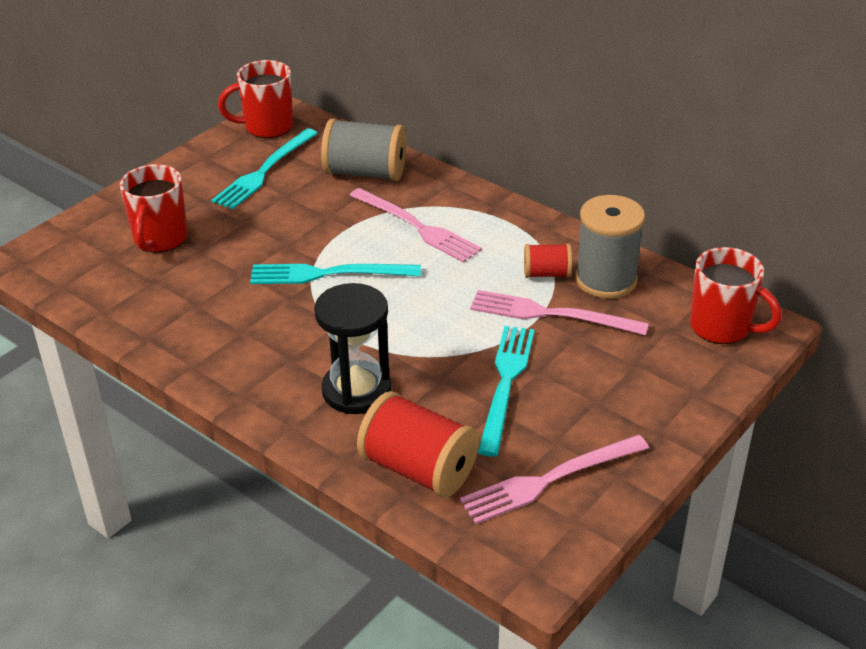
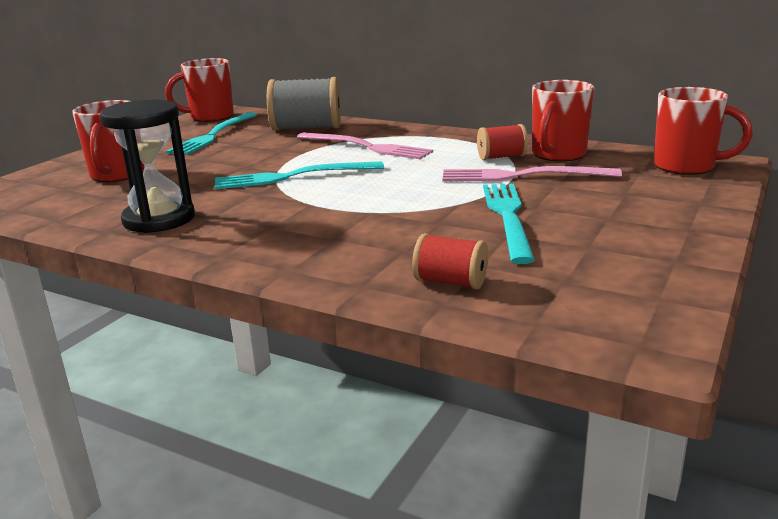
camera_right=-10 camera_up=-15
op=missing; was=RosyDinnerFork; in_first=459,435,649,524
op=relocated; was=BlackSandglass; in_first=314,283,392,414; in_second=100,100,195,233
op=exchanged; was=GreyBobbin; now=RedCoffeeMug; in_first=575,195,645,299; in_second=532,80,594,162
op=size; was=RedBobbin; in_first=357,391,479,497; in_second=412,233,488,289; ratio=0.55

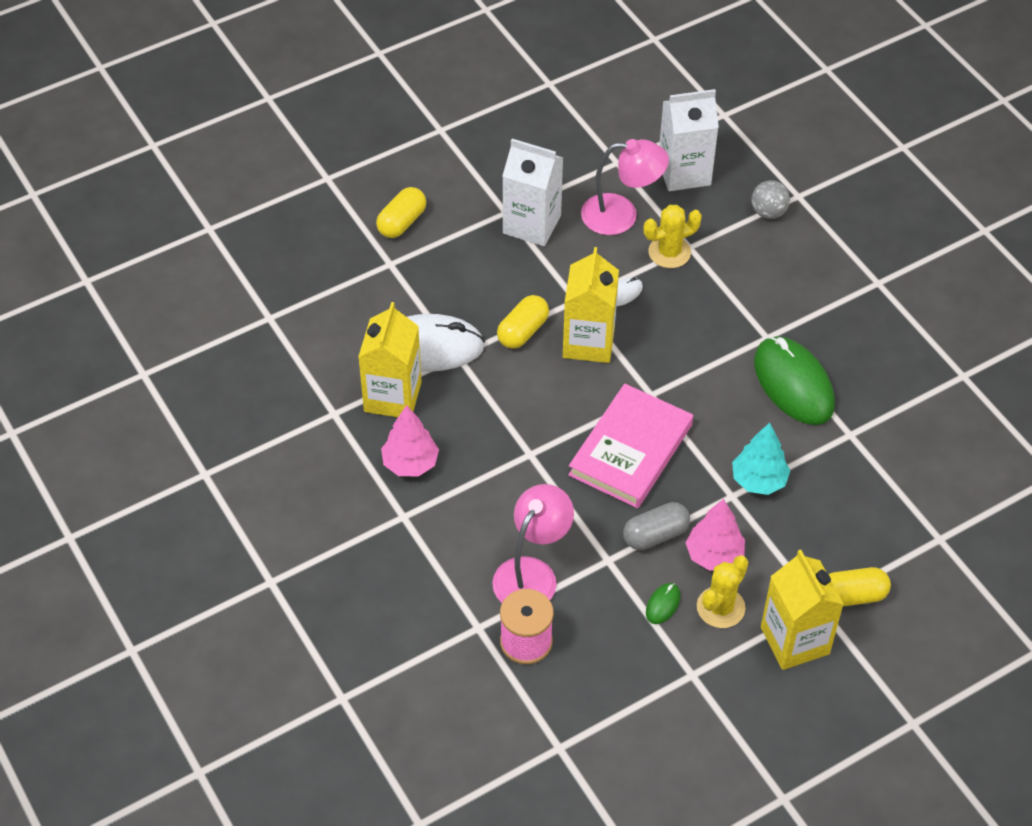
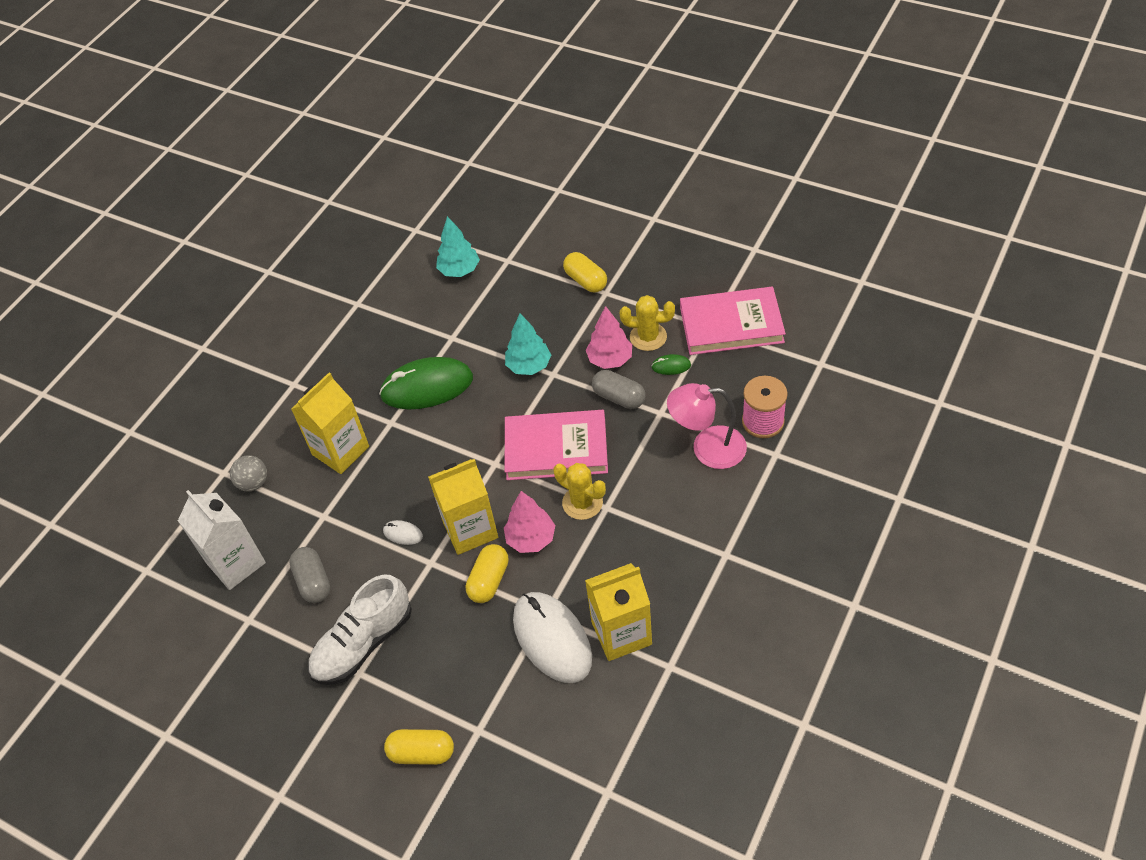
camera_right=-115 camera_up=0
op=appeared; now=AquaTree; in_second=436,216,480,277
op=appeared; now=RosyHardback; in_second=680,287,786,355
op=relocated; was=RosyTree; in_first=381,405,439,476; in_second=504,491,555,553
op=relocated; was=GoldenPricklyPlant; in_first=644,205,702,268; in_second=554,463,606,520
op=relocated; was=GoldenJuiceCarton; in_first=761,550,844,670; in_second=291,373,369,474
op=exchanged; was=WhiteJuiceCarton; now=WhiteLaceUpShoe; in_first=503,139,563,246; in_second=308,575,412,685
op=exchanged; was=RosyLamp; now=GreyCapsule; in_first=581,139,669,235; in_second=289,547,330,603
op=spun; was=GoldenCapsule; in_first=497,295,549,349; in_second=466,544,509,603; clockwise=-75
op=spun; was=GreenMouse; in_first=754,336,835,425; in_second=379,357,473,409; clockwise=45

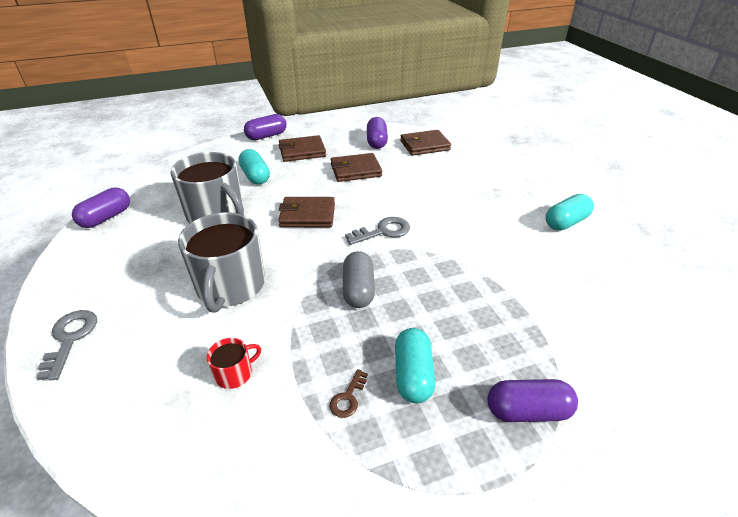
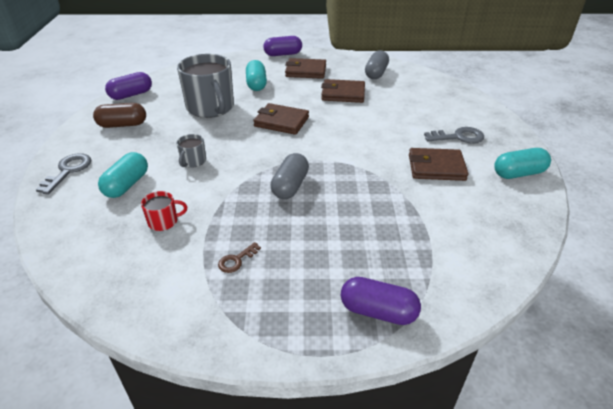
camera_right=20 camera_up=0
op=appeared; now=BrownCapsule; in_second=93,103,146,128
op=relocated; was=GreyKey; in_first=345,217,410,245; in_second=424,127,484,144
op=relocated; was=AquaCapsule; in_first=395,328,436,403; in_second=98,152,148,198
op=relocated; was=BrownCardWallet; in_first=400,130,451,156; in_second=409,148,468,181
op=colour; was=PurpleCapsule; now=GreyCapsule; in_first=367,117,388,149; in_second=365,50,389,79
op=size; was=GreyCoffeeMug; in_first=178,212,265,313; in_second=177,134,206,168; ratio=0.44

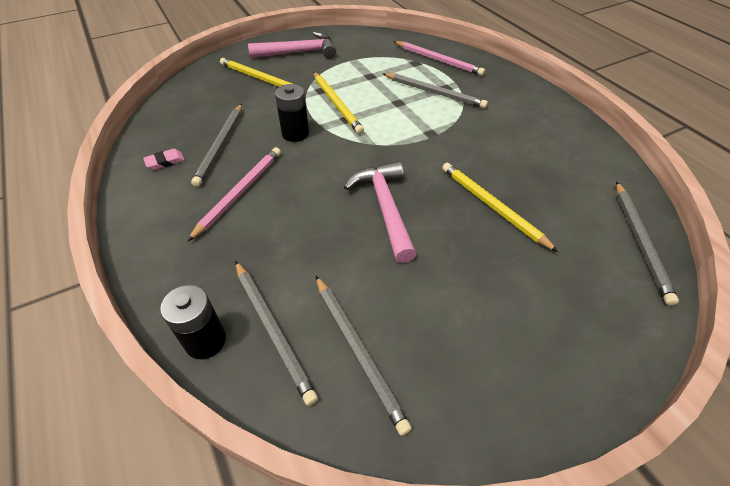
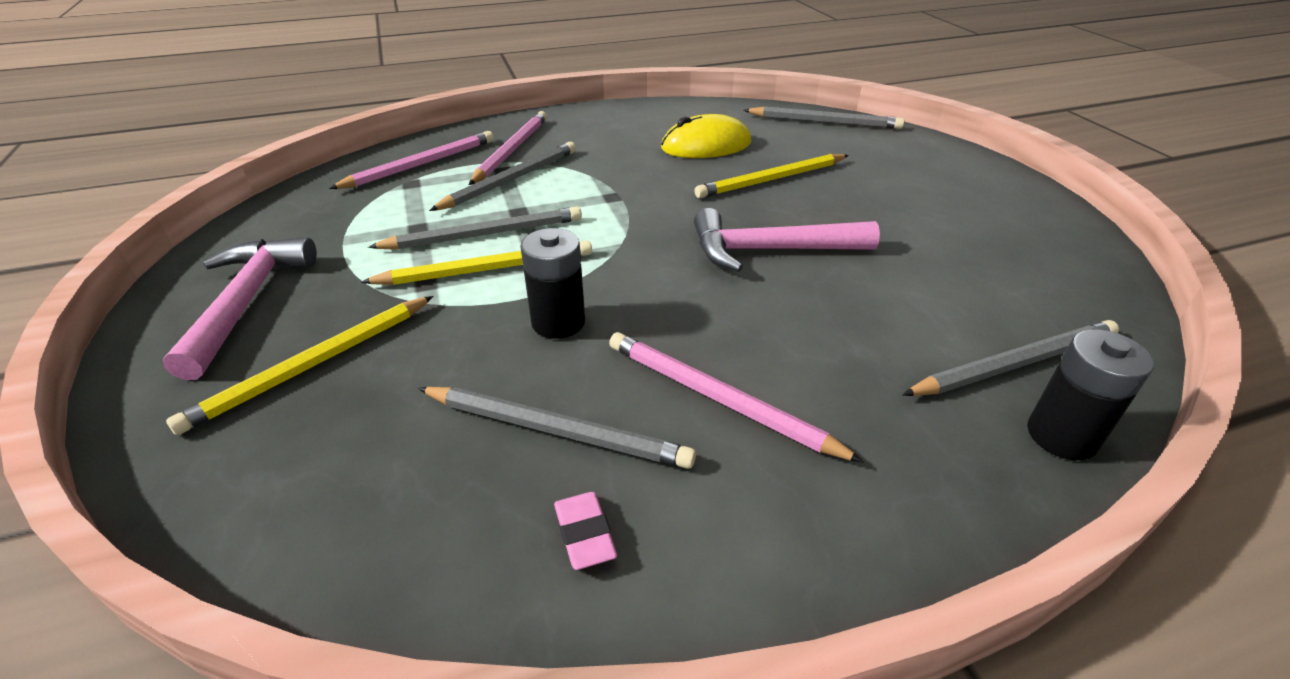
camera_right=-80 camera_up=-10
op=appeared; now=RosyWoodenPencil; in_second=469,111,547,185
op=appeared; now=GoldenMouse; in_second=661,114,752,158
op=relocated; was=GreyWoodenPencil; in_first=316,276,412,436; in_second=368,206,582,250

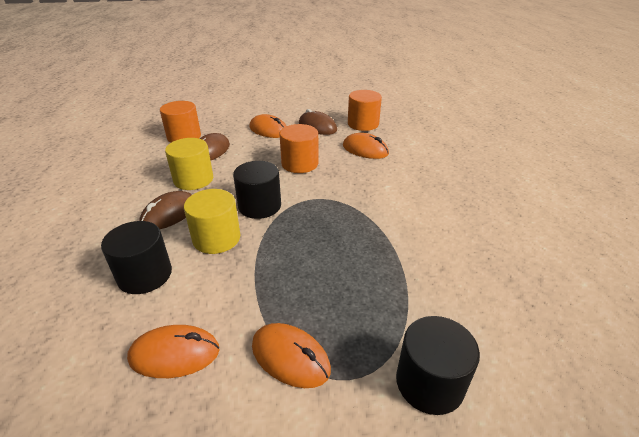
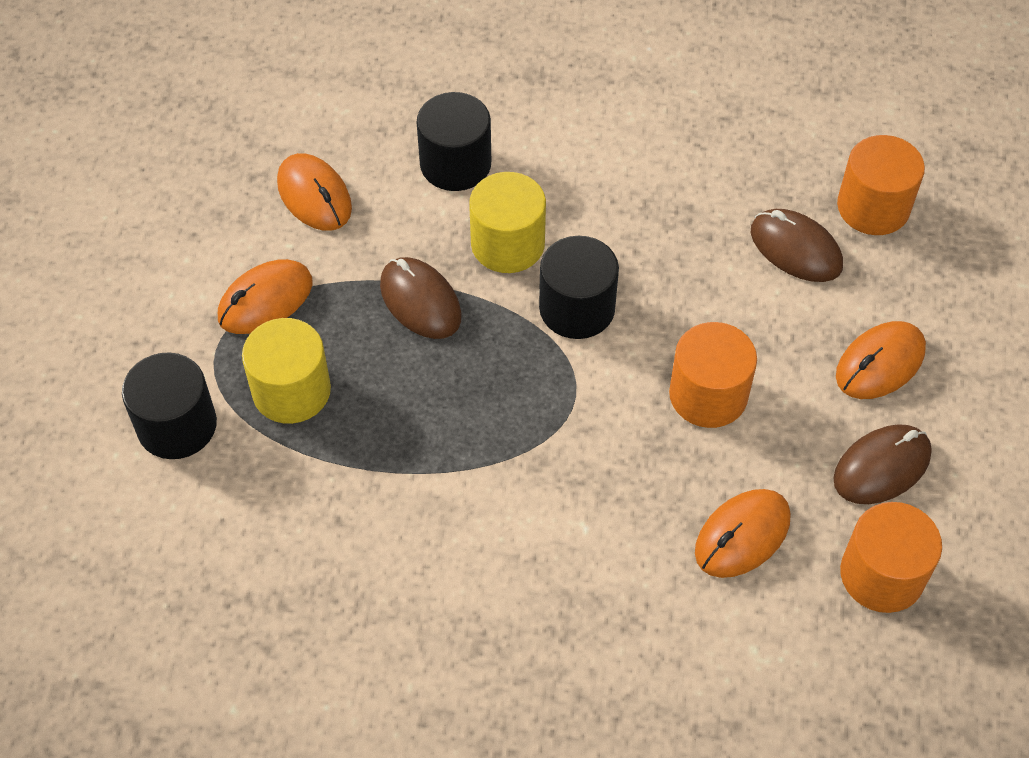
camera_right=105 camera_up=20
op=relocated; was=BrownMouse; in_first=140,191,192,229; in_second=380,257,462,339
op=relocated; was=GoldenCylinderShape; in_first=165,138,213,190; in_second=242,318,331,424
op=spun; was=OrangeMouse; in_first=127,325,220,378; in_second=277,153,352,231; clockwise=-45

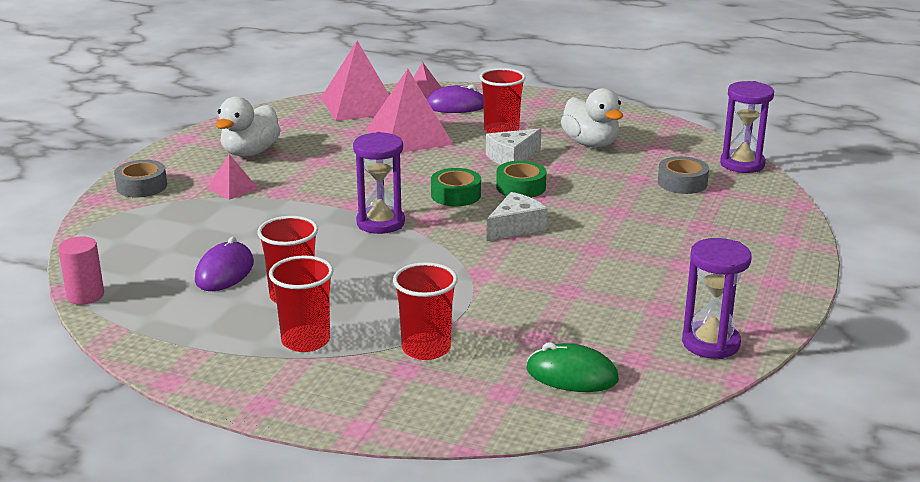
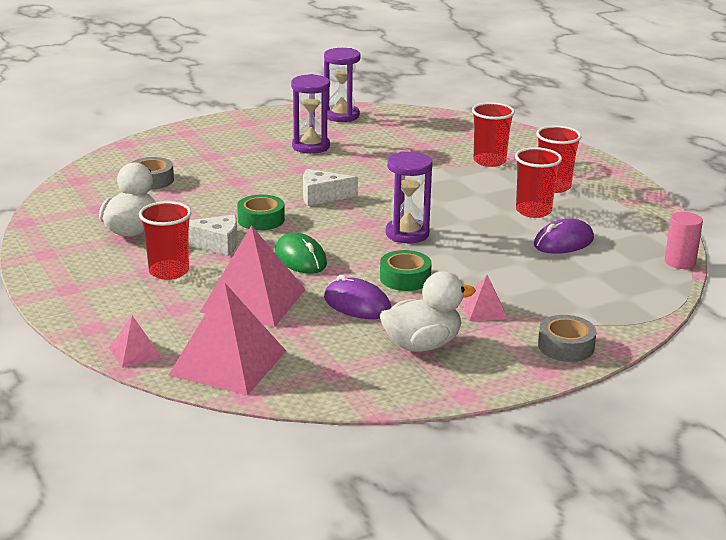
camera_right=-140 camera_up=0
op=relocated; was=PurpleMouse; in_first=427,85,484,113; in_second=324,275,391,319
op=relocated; was=GreenTape; in_first=431,168,481,206; in_second=380,250,432,291
op=relocated; was=GreenMouse; in_first=526,342,619,392; in_second=275,232,327,274
op=relocated; was=PurpleSandglass; in_first=720,81,774,173; in_second=291,74,330,154

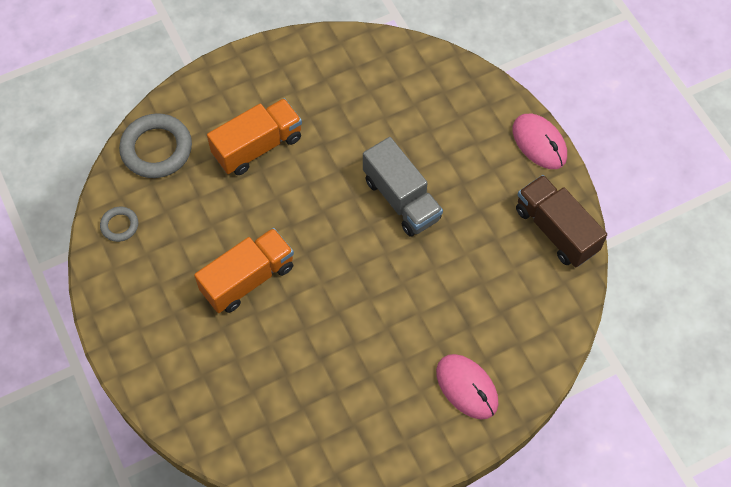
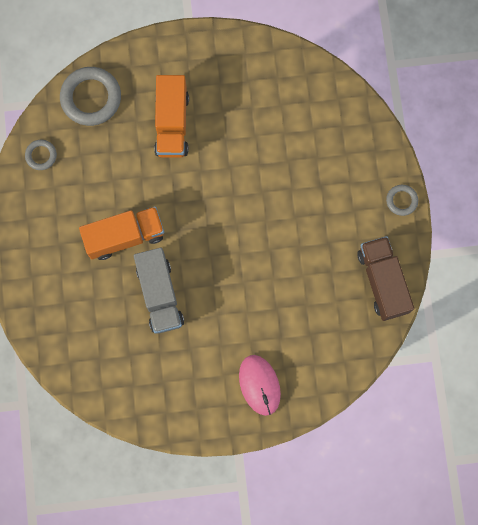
camera_right=20 camera_up=15
op=relocated; was=GreyTruck; in_first=363,137,443,237; in_second=134,248,184,334
op=exchanged; was=RosyMouse; now=GreyRing; in_first=513,114,567,169; in_second=386,185,418,216
op=spun; was=OrangeTruck; in_first=207,98,302,175; in_second=154,75,189,158; clockwise=105

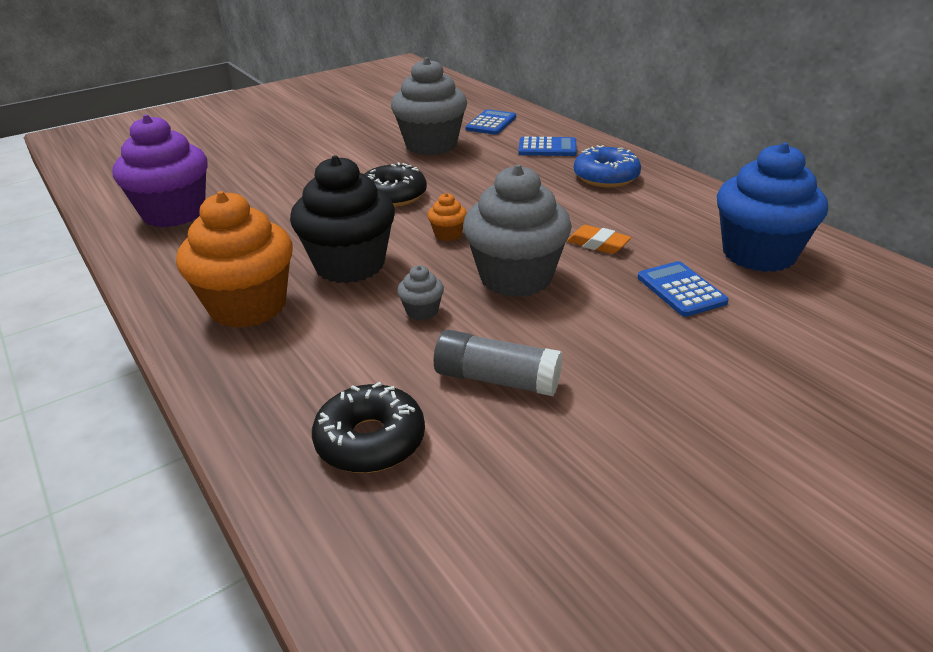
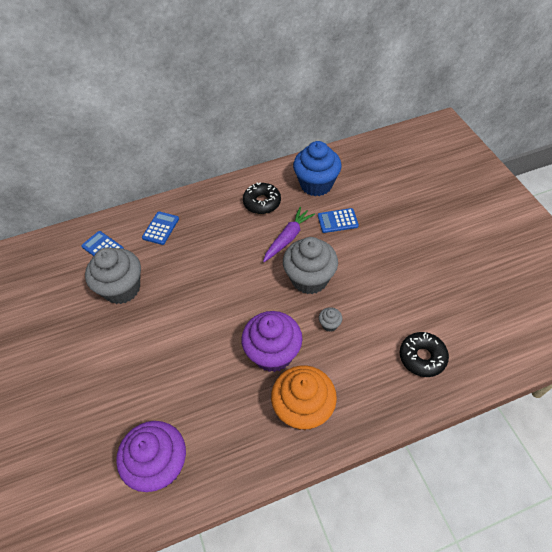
camera_right=-75 camera_up=20
op=missing; was=OrangeCupcake; in_first=428,193,467,241
op=missing; was=GreyGlue; in_first=434,330,562,396
op=missing; was=CobaltDoughnut; in_first=574,145,641,187
op=relocated; was=BlackDoughnut; in_first=364,162,427,207; in_second=243,182,281,214
op=exchanged; was=OrangePencilEraser; now=PurpleRootVegetable; in_first=567,225,631,254; in_second=263,207,315,262
op=colour; was=BlackCupcake; now=PurpleCupcake; in_first=290,155,395,283; in_second=241,311,303,372

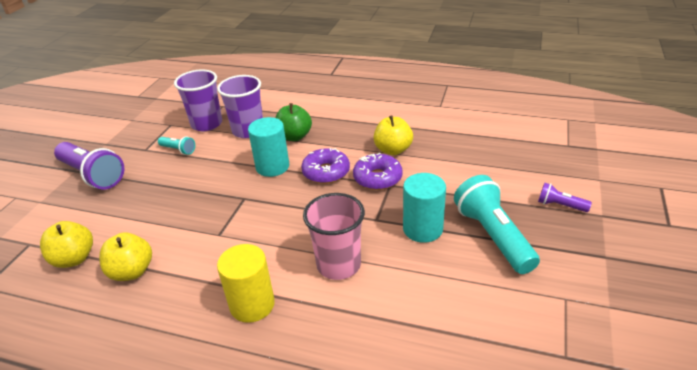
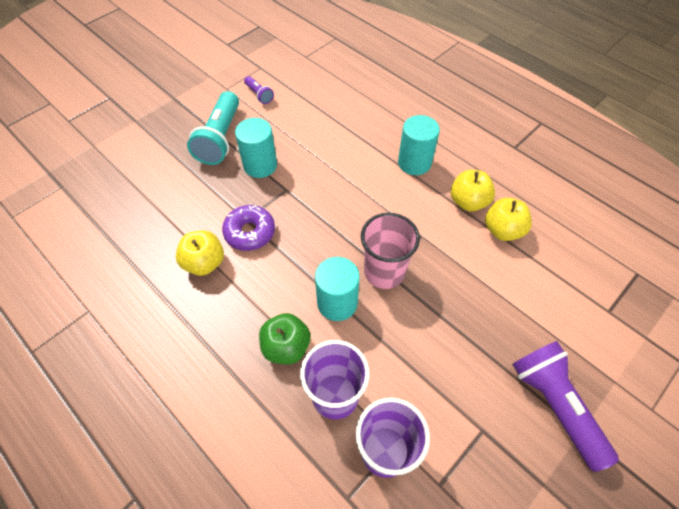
camera_right=-155 camera_up=20
op=missing; was=AquaPocketTorch; in_first=158,136,195,155
op=missing; was=PurpleDoughnut; in_first=301,148,350,184
op=relocated; was=GoldenToyApple; in_first=40,221,93,268; in_second=451,170,495,212
op=relocated; was=RosyCup; in_first=303,193,365,280; in_second=361,213,420,289
op=relocated; was=PurplePocketTorch; in_first=538,183,592,212; in_second=244,76,274,104
op=colour; was=GoldenCylinderShape; now=AquaCylinderShape; in_first=217,244,275,323; in_second=398,115,440,175

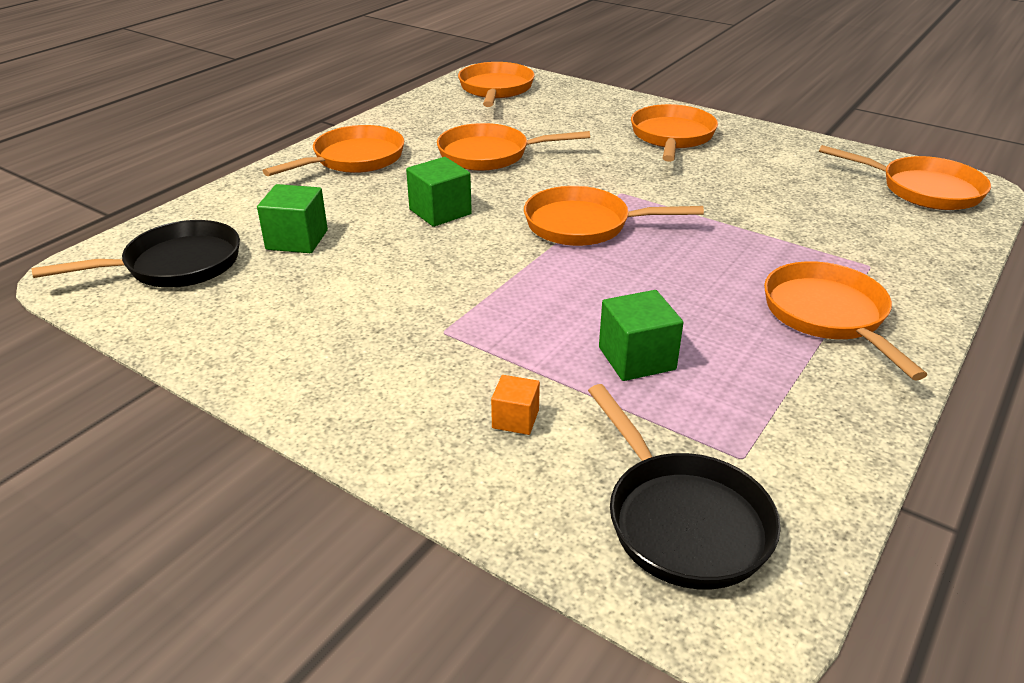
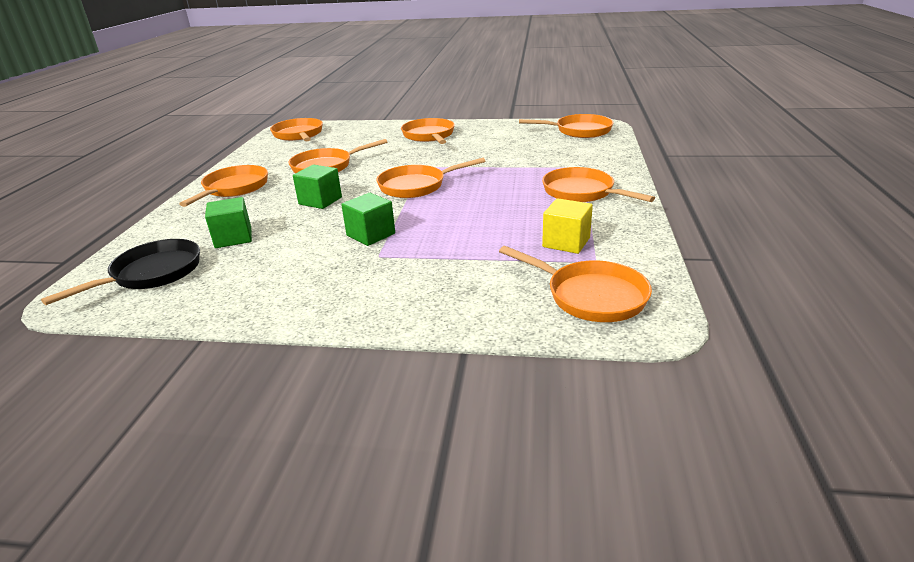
camera_right=-25 camera_up=-5
op=missing; was=OrangeSolidCube; in_first=491,375,540,435
op=appeared; now=GoldenSolidCube; in_second=542,198,593,254
op=relocated; was=GreenSolidCube; in_first=599,290,683,381; in_second=341,193,395,246
op=colour; was=BlackPan; now=OrangePan; in_first=588,384,781,589; in_second=499,246,652,322

